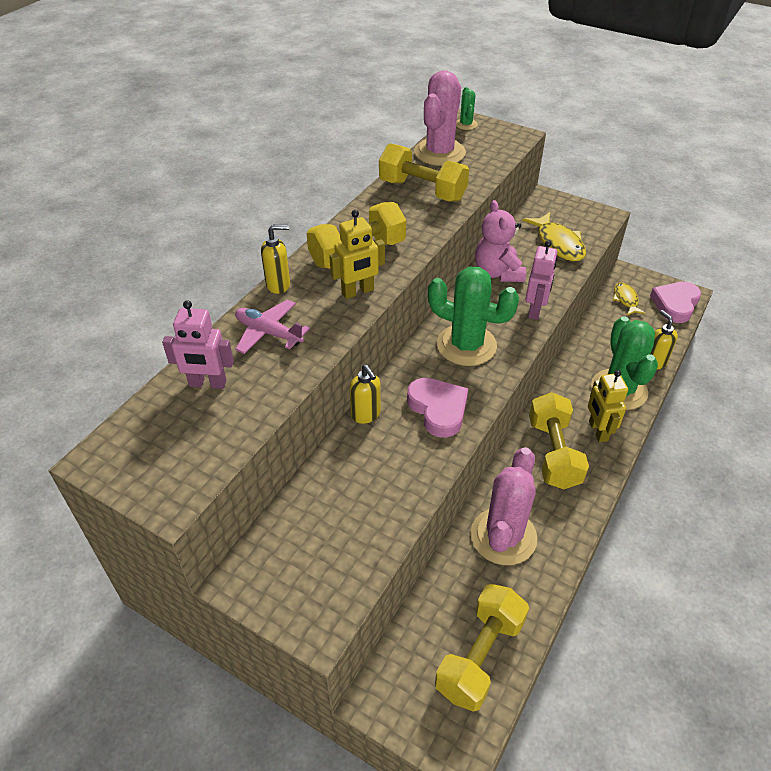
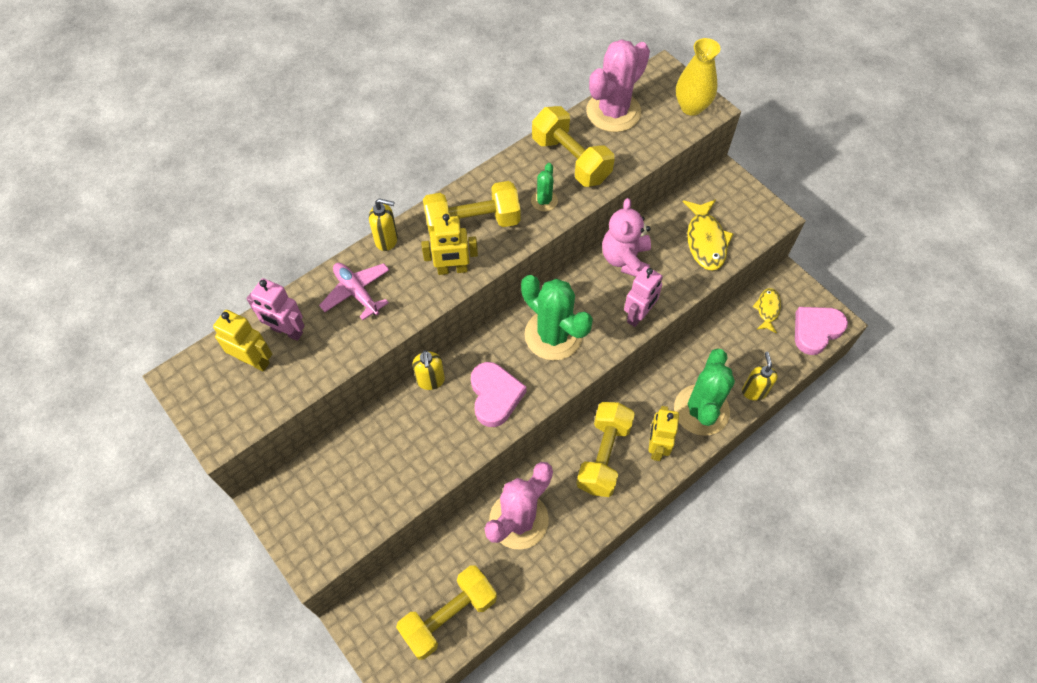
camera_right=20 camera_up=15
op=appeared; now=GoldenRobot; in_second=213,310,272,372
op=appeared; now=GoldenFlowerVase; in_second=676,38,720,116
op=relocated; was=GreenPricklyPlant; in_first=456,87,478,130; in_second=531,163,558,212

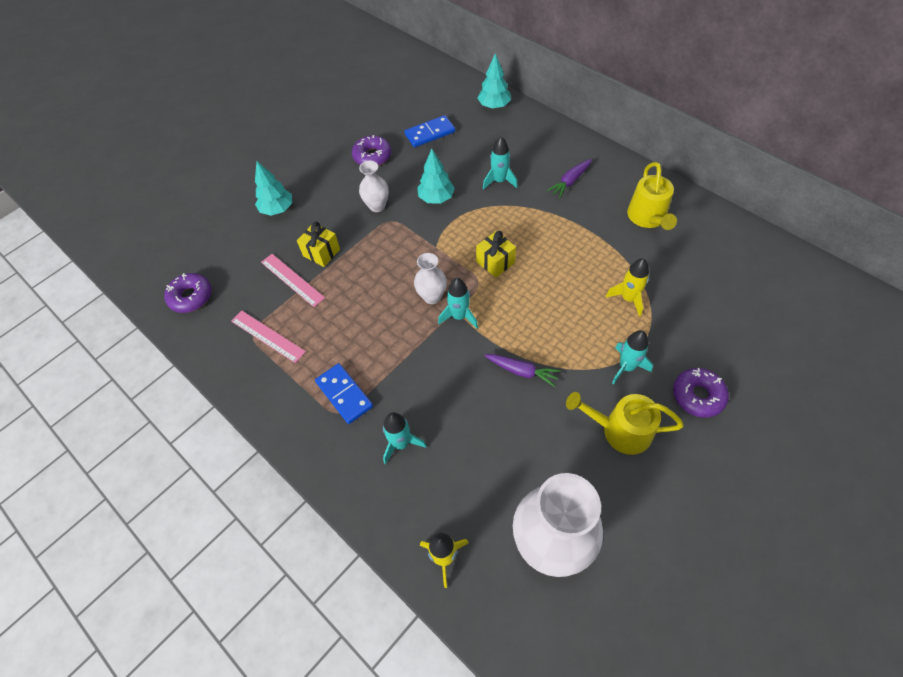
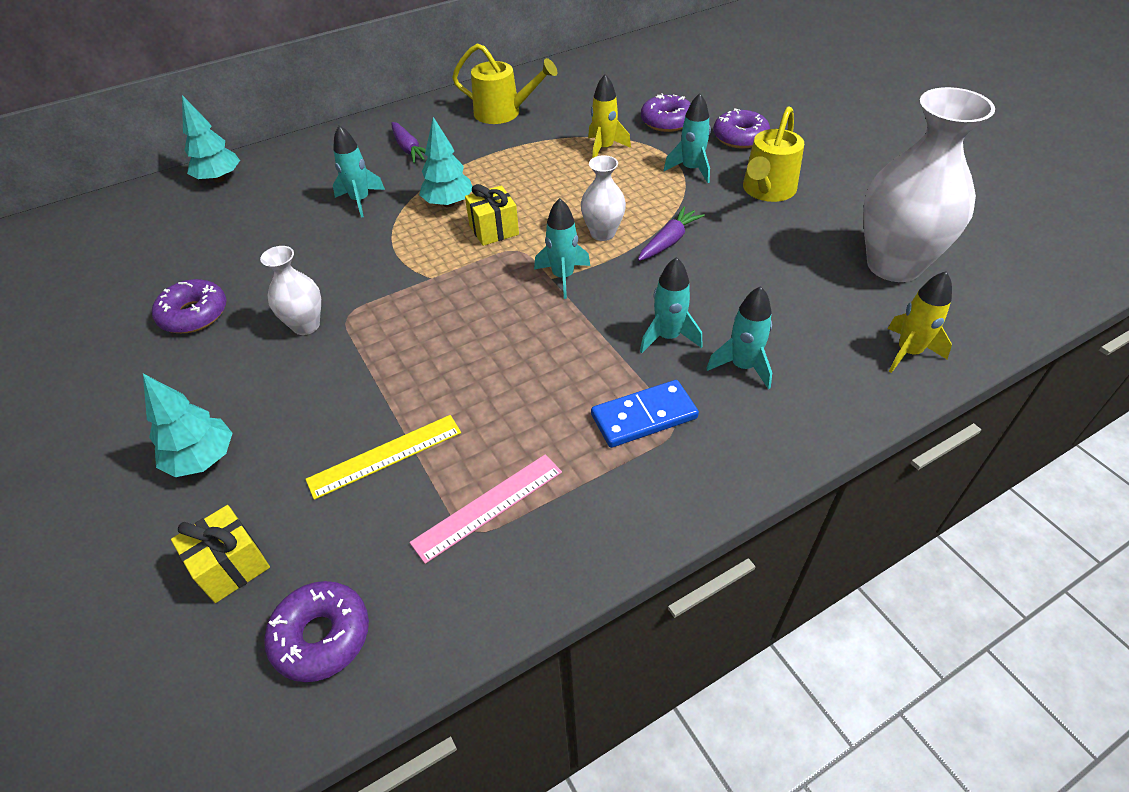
camera_right=-75 camera_up=-10
op=missing; was=CobaltDominoPiece; in_first=404,115,455,147
op=appeared; now=AquaSpaceship; in_second=640,257,703,353
op=appeared; now=PurpleDoughnut; in_second=641,93,691,132
op=relocated; was=GoldenGift; in_first=297,222,340,267; in_second=171,505,270,603
op=relocated; was=WhiteFlowerVase; in_first=414,253,447,304; in_second=581,155,626,241
op=relocated; was=AquaTree; in_first=417,149,455,204; in_second=419,117,473,207
op=colour; was=RosyStraightedge; now=GoldenStraightedge; in_first=261,254,325,307; in_second=305,415,461,500

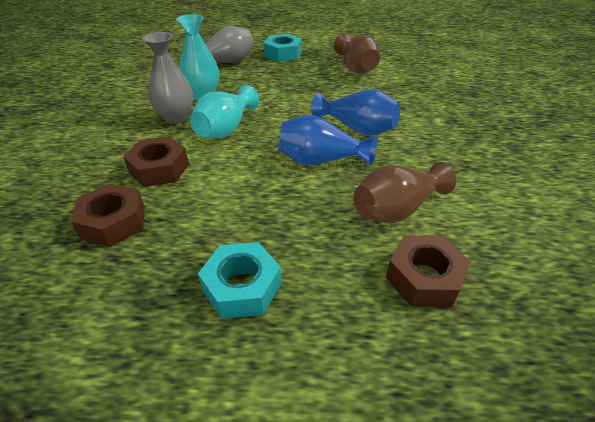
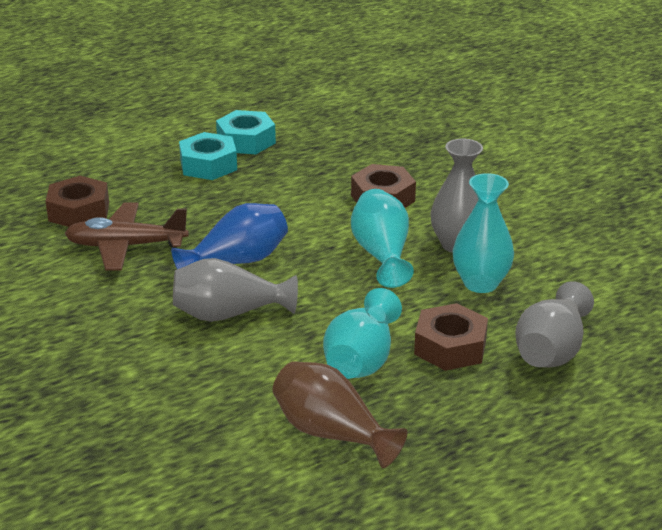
camera_right=145 camera_up=-10
op=appeared; now=AquaFlowerVase; in_second=323,288,402,379
op=relocated; was=BrownNut; in_first=71,183,145,247; in_second=414,303,488,371
op=relocated; was=AquaNut; in_first=264,34,302,62; in_second=216,110,276,154
op=exchanged; was=BrownFlowerVase; now=BrownPlane; in_first=353,162,456,223; in_second=64,202,189,271
op=colour; was=CobaltFlowerVase; now=GreyFlowerVase; in_first=311,89,400,135; in_second=173,258,298,322

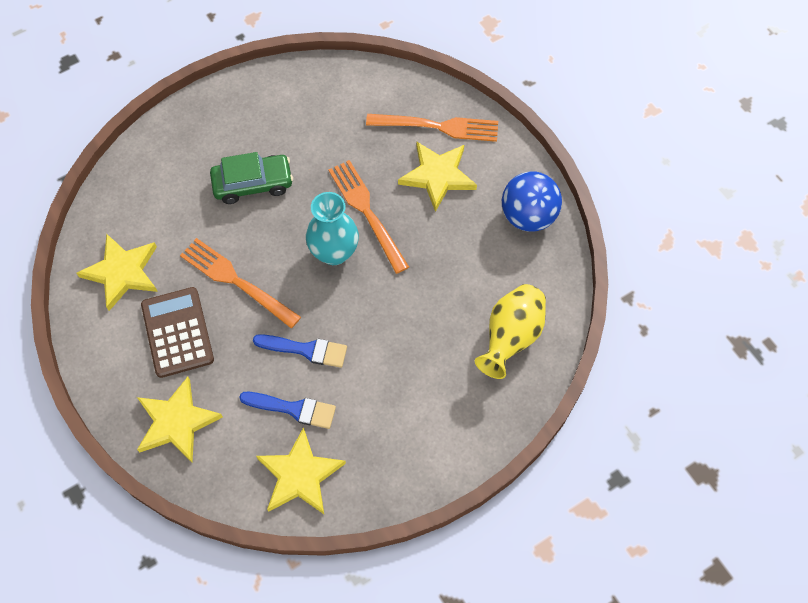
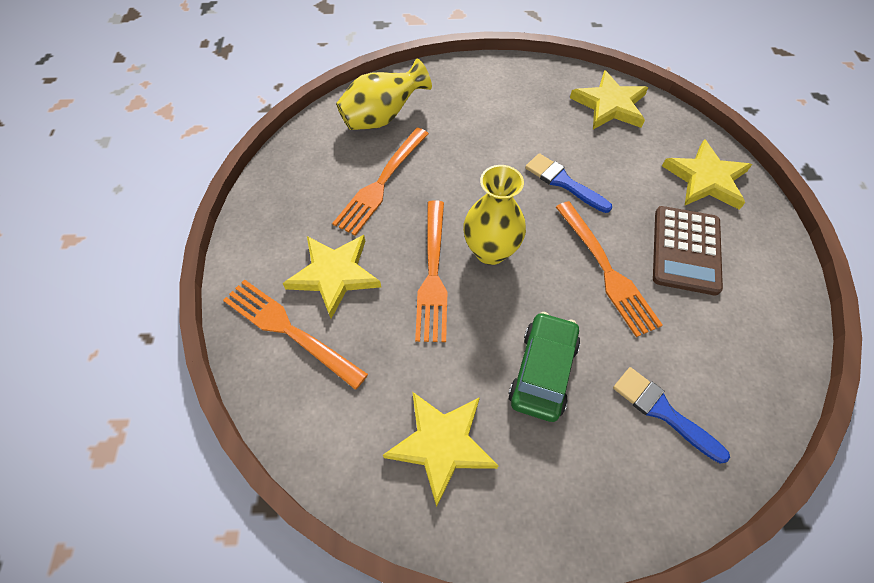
camera_right=-150 camera_up=-5
op=missing; was=CobaltPlayBall; in_first=502,171,562,232
op=appeared; now=OrangeDinnerFork; in_second=332,128,429,236
op=relocated; was=GoldenStarShape; in_first=77,234,158,311; in_second=383,392,498,507
op=relocated; was=CobaltPaintBrush; in_first=239,392,336,429; in_second=613,367,730,464
op=colour; was=AquaFlowerVase; now=GoldenFlowerVase; in_first=306,192,359,265; in_second=463,165,526,265
op=spun; was=GreenAutomobile; in_first=210,152,293,204; in_second=508,312,580,422; clockwise=90

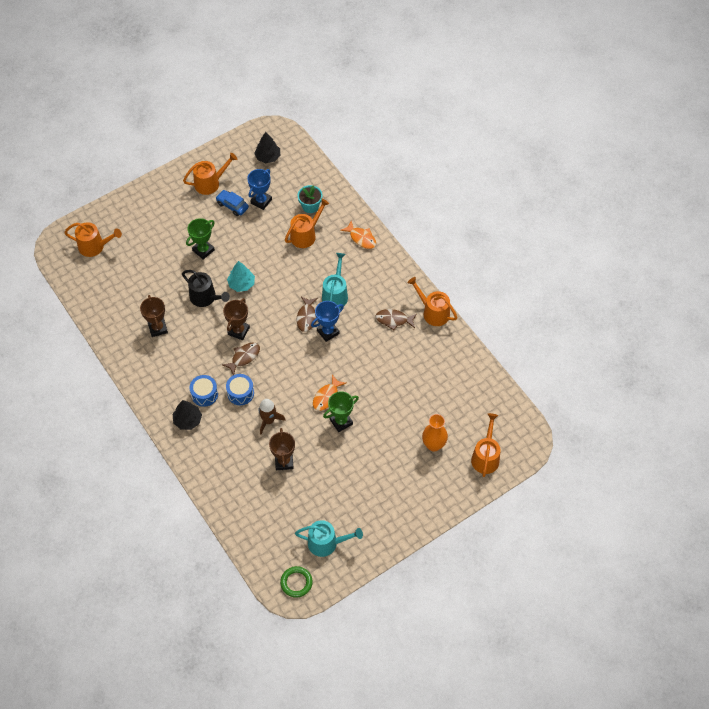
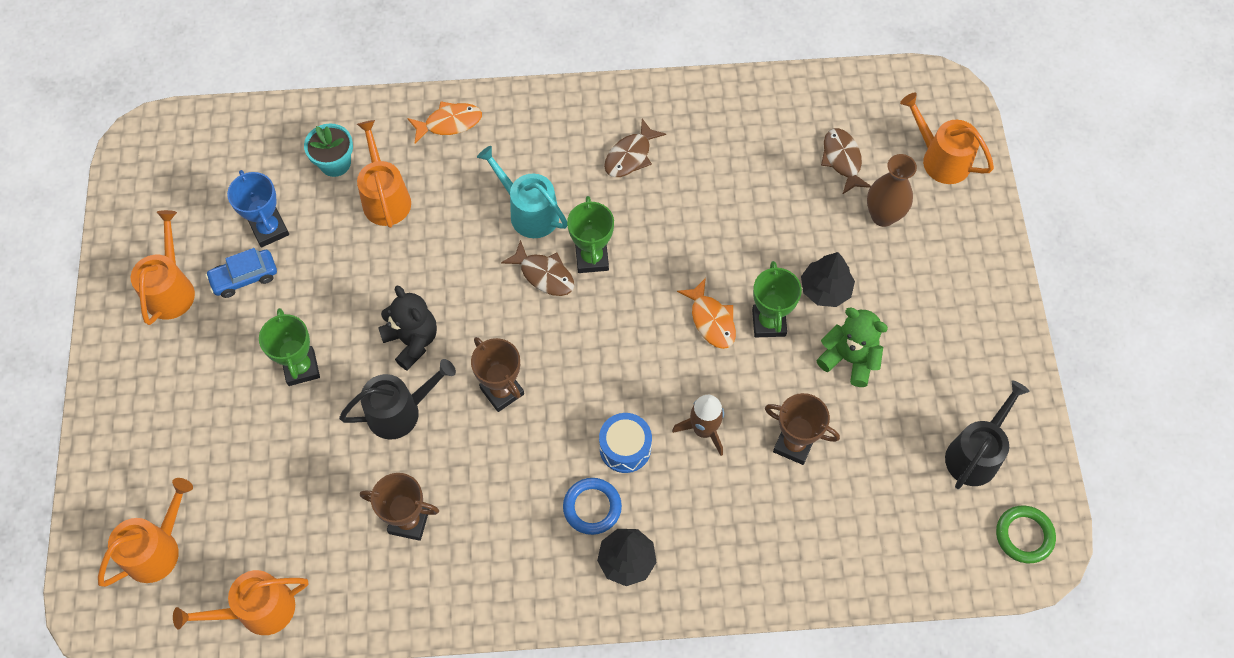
camera_right=-60 camera_up=5
op=appeared; now=GreenTeddyBear; in_second=816,308,888,387
op=relocated; was=BrownFishFigure; in_first=222,343,260,375; in_second=821,128,871,195
op=relocated; was=BlackTree; in_first=254,132,280,163; in_second=801,252,855,307
op=relocated; was=OrangeWateringCan; in_first=408,277,458,326; in_second=173,570,308,635
op=exchanged; was=CobaltDrum; now=CobaltRing; in_first=189,375,218,407; in_second=563,478,622,535
op=exchanged; was=AquaTree; now=BlackTeddyBear; in_first=227,261,255,292; in_second=378,286,437,370
op=colour; was=AquaWateringCan; now=BlackWateringCan; in_first=295,520,363,557; in_second=945,380,1030,489
op=colour; was=CobaltPrizeCup; now=GreenPrizeCup; in_first=311,301,344,342; in_second=567,196,614,273
op=colour; was=OrangeFlowerVase; now=BrownFlowerVase; in_first=422,414,448,452; in_second=867,154,917,227

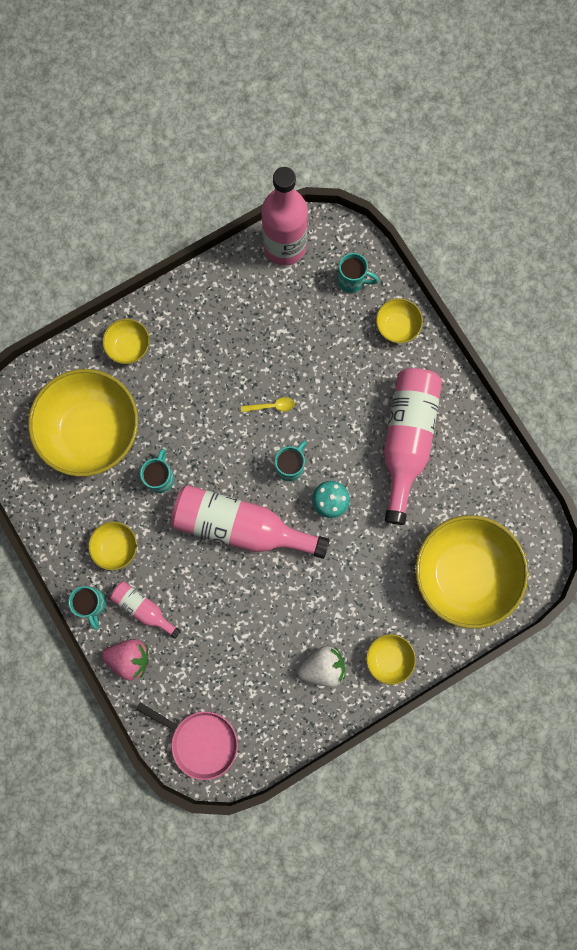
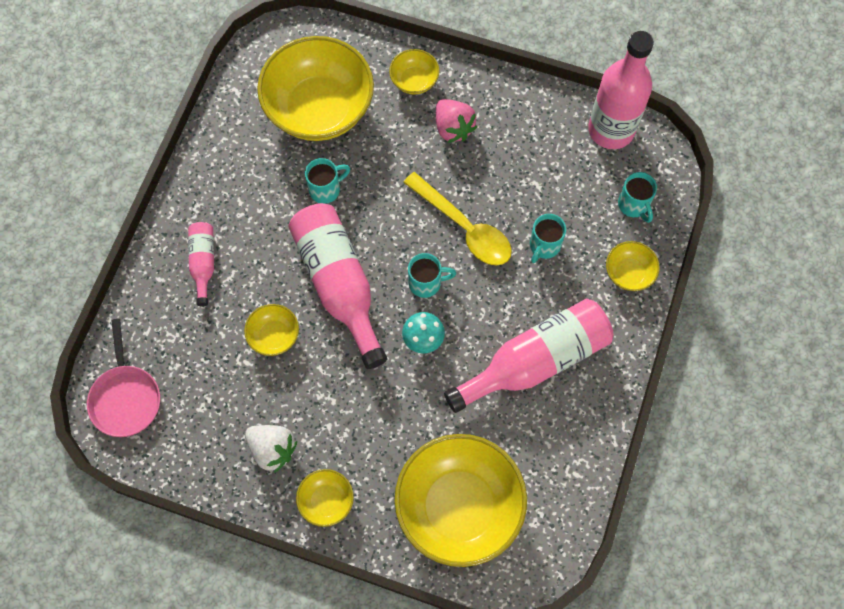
camera_right=50 camera_up=-10
op=relocated; was=AquaCoffeeMug; in_first=68,586,106,630; in_second=530,214,566,263
op=relocated; was=GoldenDeepDish; in_first=88,522,137,570; in_second=244,304,299,356
op=relocated; was=RosyBerry; in_first=101,639,149,681; in_second=436,99,477,143
op=size; was=GoldenSpoon; in_first=241,397,295,412; in_second=403,172,512,266; ratio=2.26

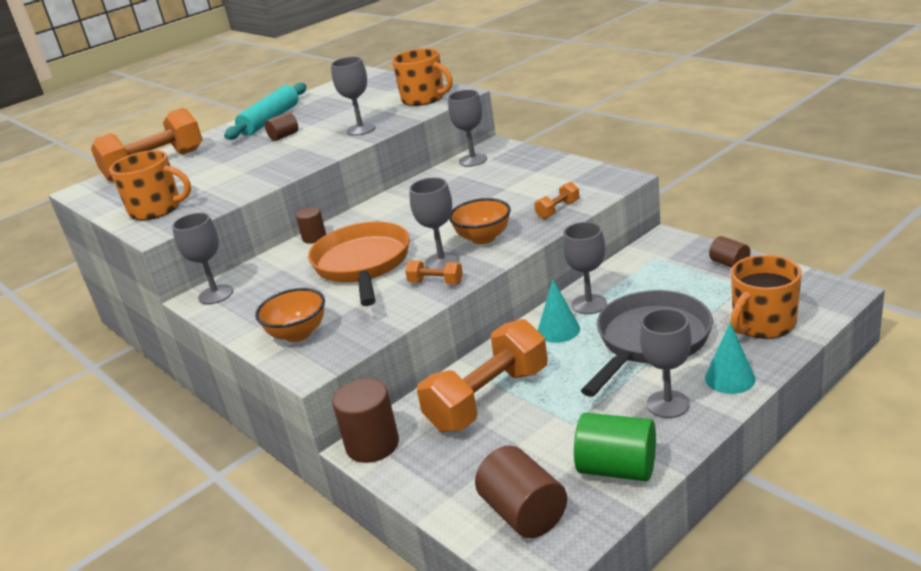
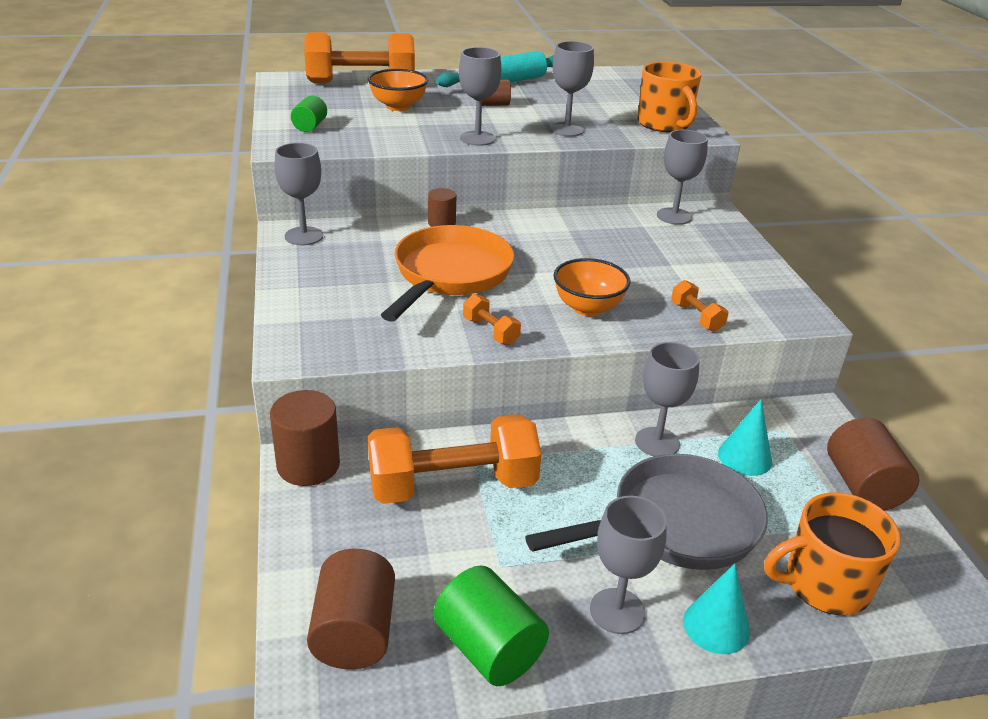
camera_right=25 camera_up=5
op=relocated; was=OrangeDeepDish; in_first=255,288,325,342; in_second=367,69,428,111
op=relocated; was=GreyWineGlass; in_first=409,177,460,269; in_second=459,47,501,146
op=relocated; was=AquaSolidCone; in_first=537,280,580,343; in_second=718,399,772,476
op=exchanged; was=OrangeCoffeeMug; now=GreenCylinderShape; in_first=109,150,191,220; in_second=291,96,327,132
op=spun; was=OrangeDumbbell; in_first=534,182,580,219; in_second=671,280,728,332; clockwise=75
op=size; was=BrownCylinderShape; in_first=709,236,750,268; in_second=827,417,919,511; ratio=1.72

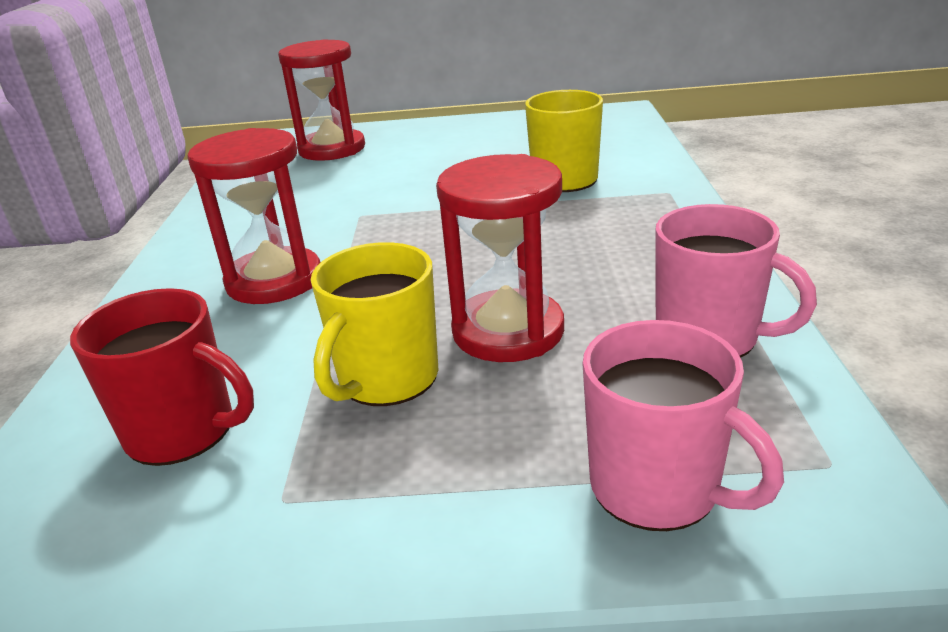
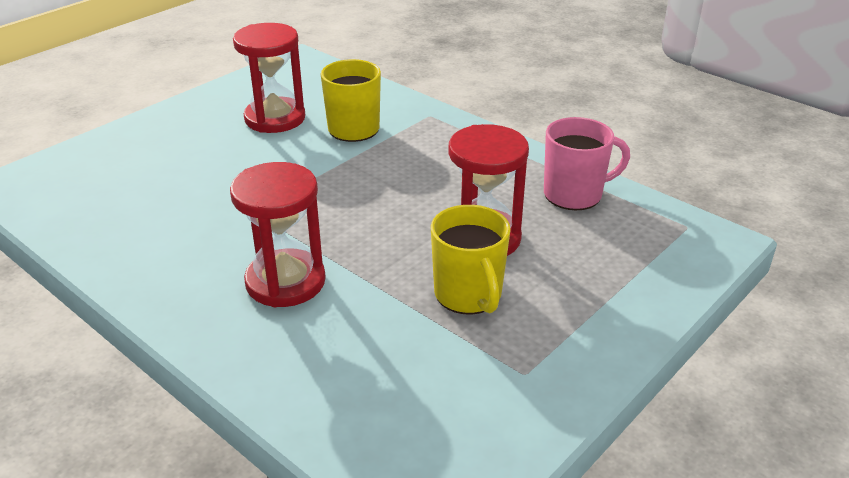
camera_right=-50 camera_up=5
op=missing; was=RedCoffeeMug; in_first=70,288,254,466
op=missing; was=RosyCoffeeMug; in_first=582,320,784,531
op=relocated; was=RedSandglass; in_first=278,39,365,161; in_second=233,23,305,133

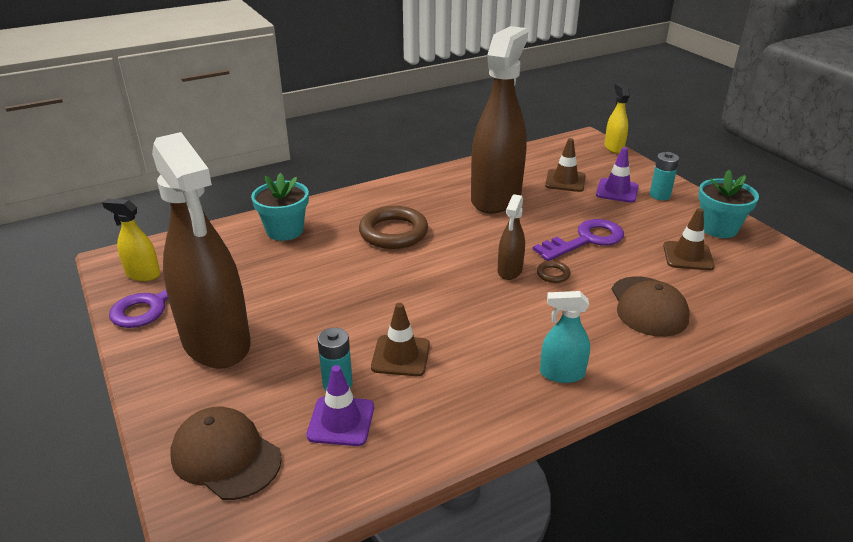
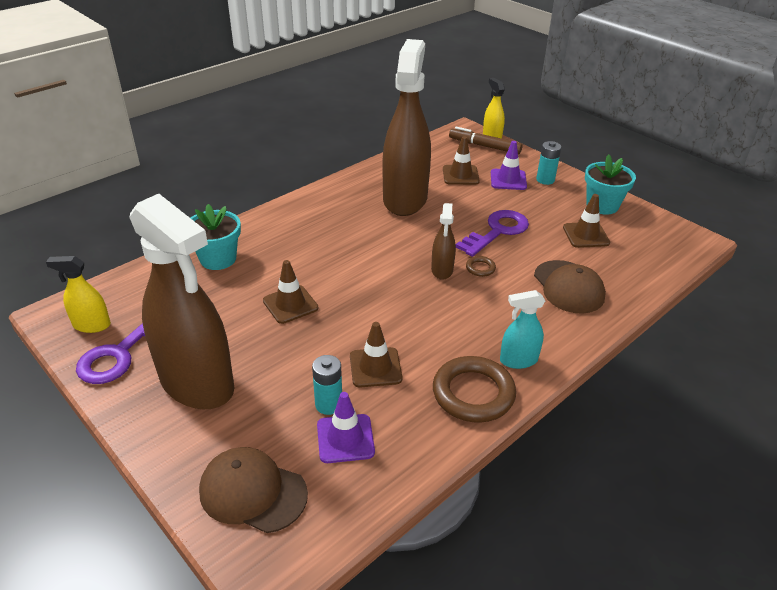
camera_right=-15 camera_up=5
op=appeared; now=BrownSafetyCone; in_second=263,260,318,324
op=appeared; now=BrownMarkerPen; in_second=449,127,523,154
op=relocated; was=BrownRing; in_first=359,206,428,249; in_second=433,356,516,423

